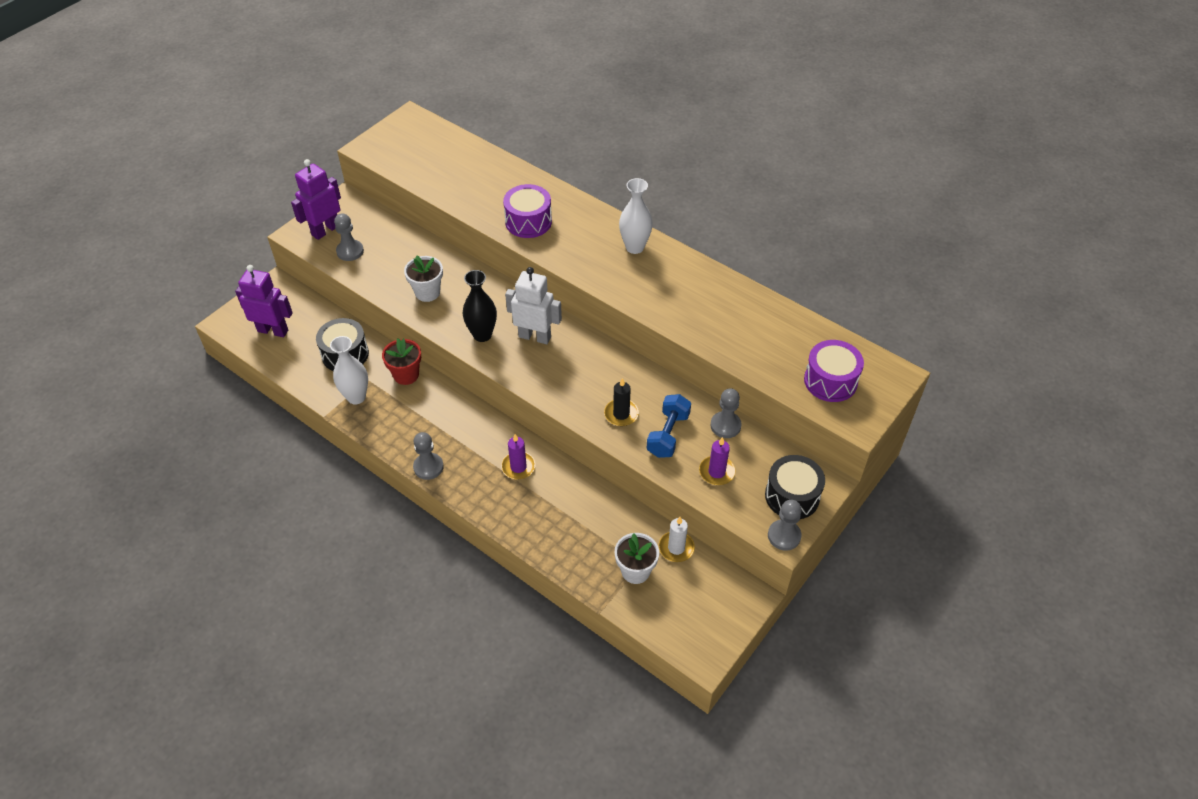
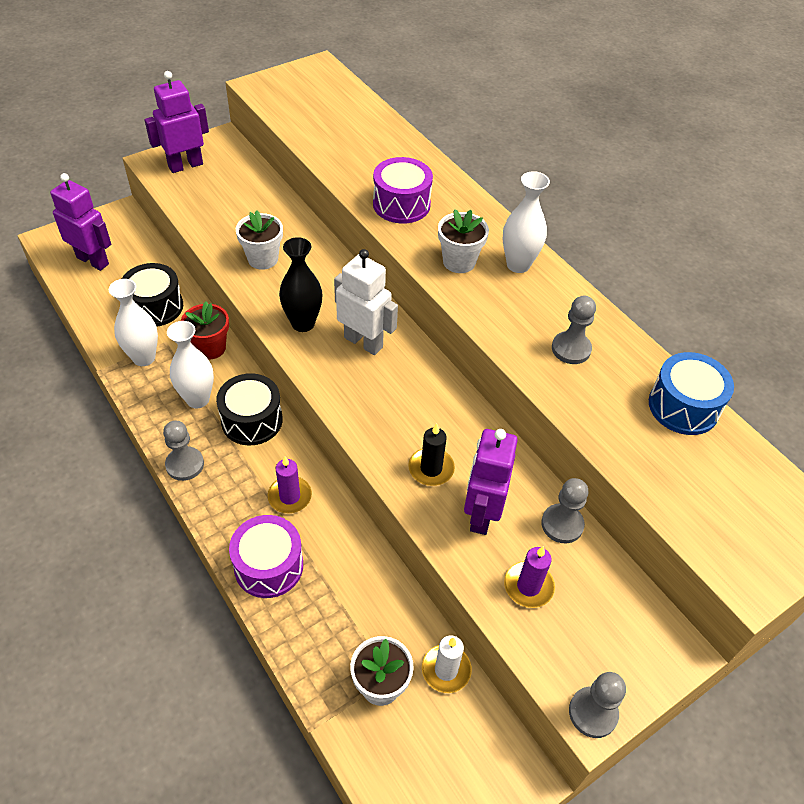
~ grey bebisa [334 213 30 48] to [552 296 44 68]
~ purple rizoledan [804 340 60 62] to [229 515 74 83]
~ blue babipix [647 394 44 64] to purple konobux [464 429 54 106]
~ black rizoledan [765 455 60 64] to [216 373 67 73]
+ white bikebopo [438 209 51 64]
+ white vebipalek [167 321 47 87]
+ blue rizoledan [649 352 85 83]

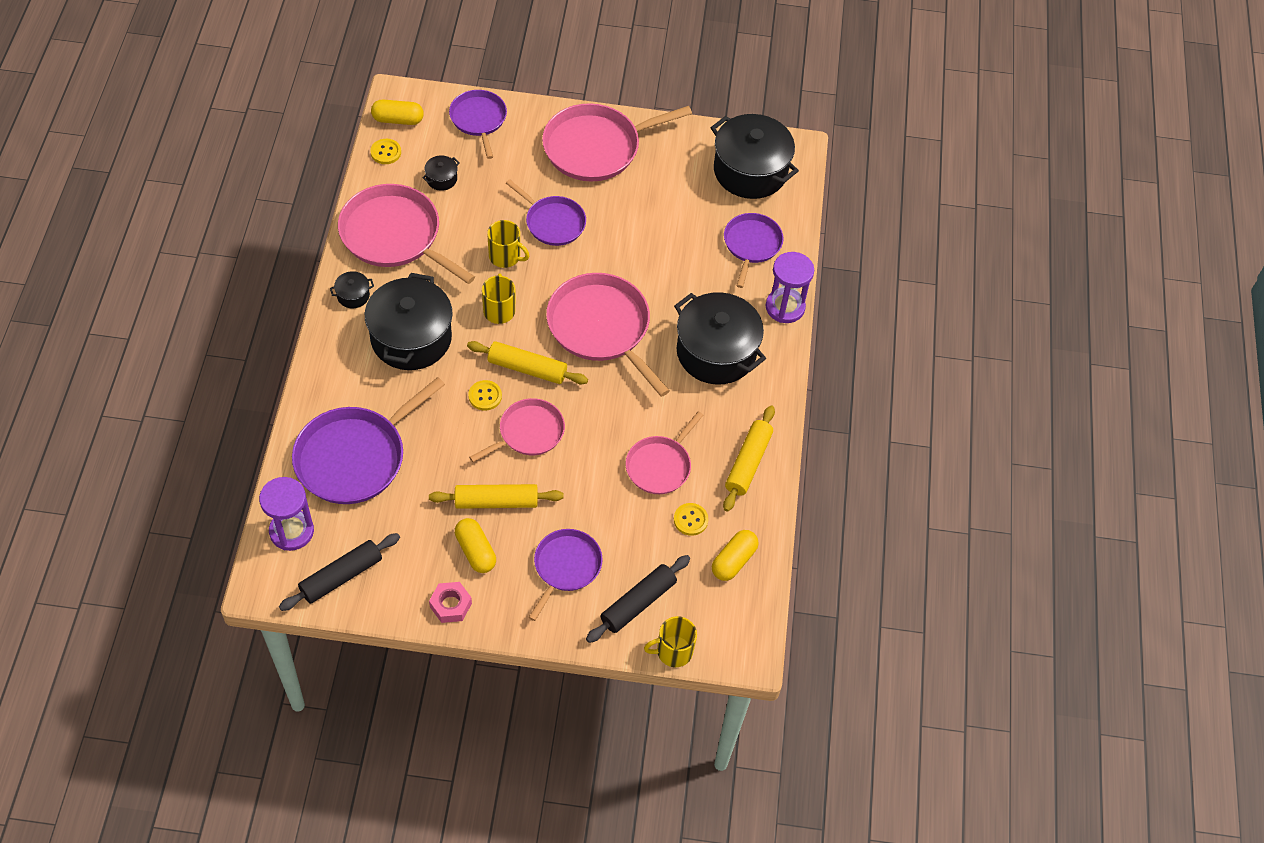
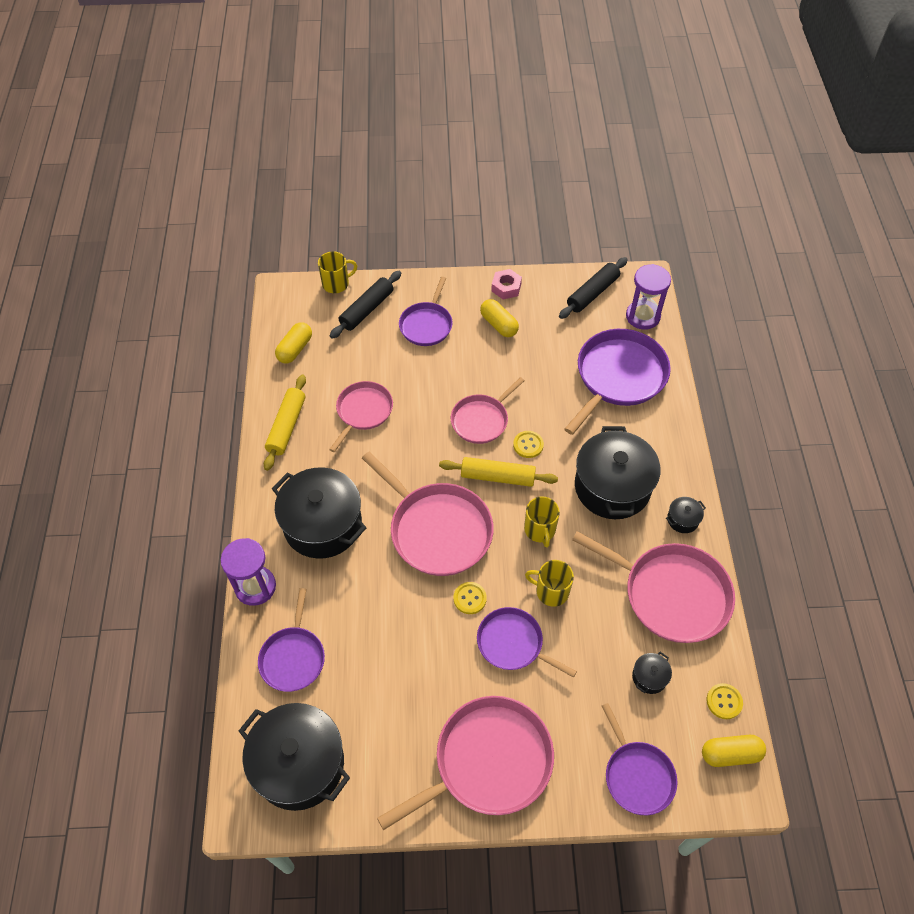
- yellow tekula [429 484 134 25]
~ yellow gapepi [674 503 34 33] to [453 582 34 32]

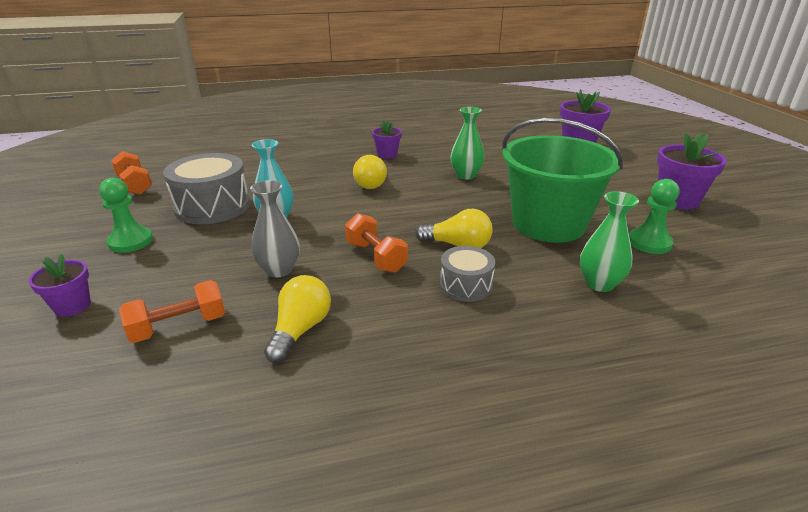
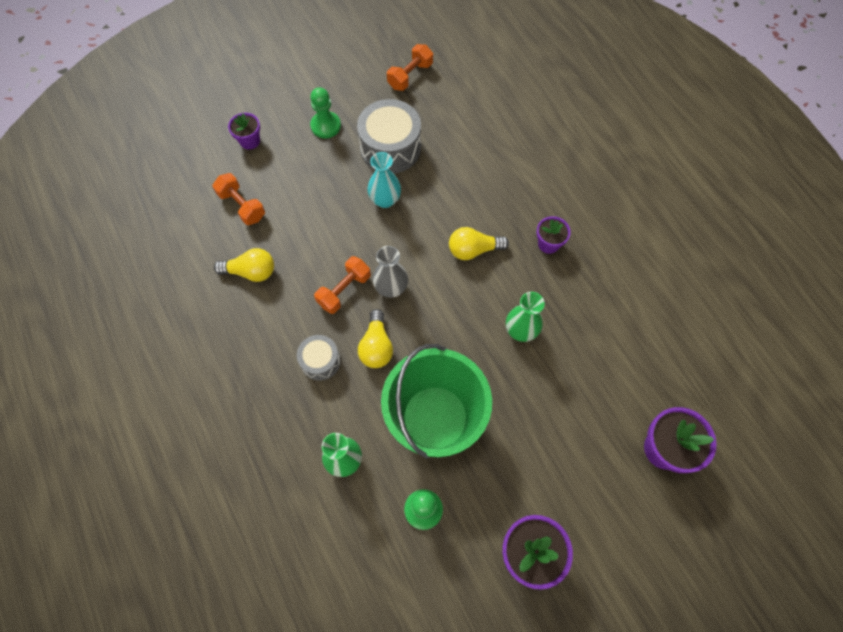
~ grey vebipalek [250 180 50 98] to [373 246 35 52]

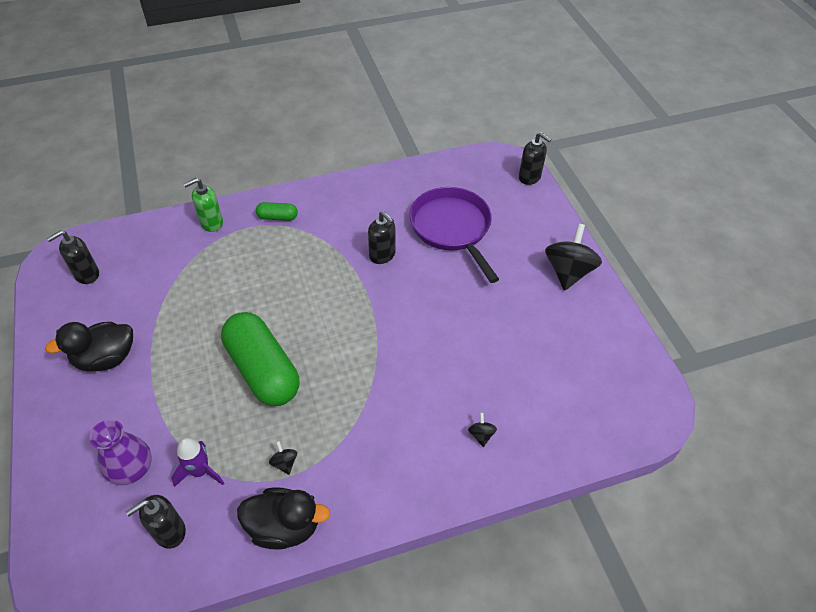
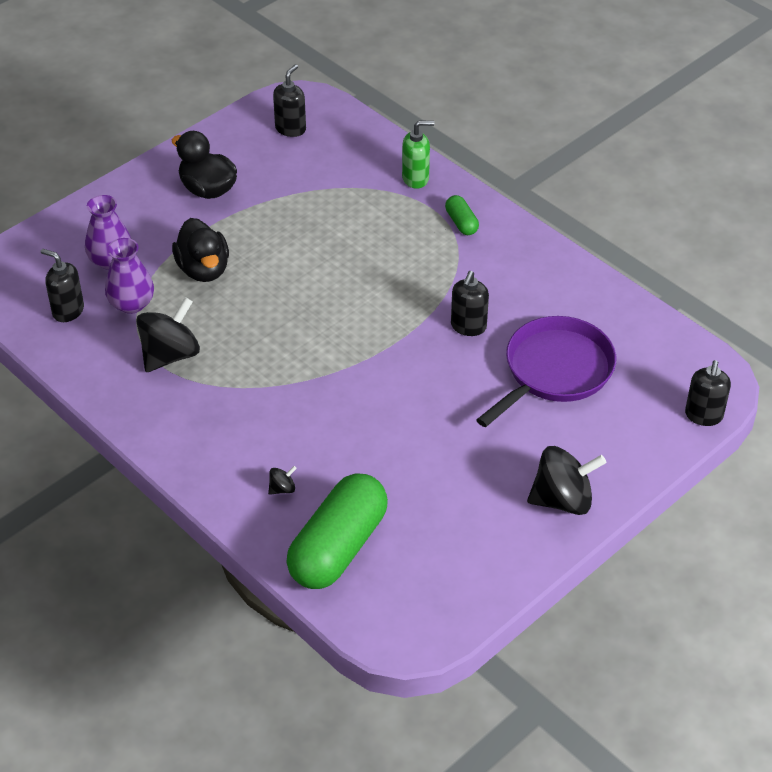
~ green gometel [183 178 40 54] = [402 120 33 69] 135 degrees clockwise
~ black gometel [47 230 52 54] = [273 64 33 73] 90 degrees clockwise
~ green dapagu [221 312 78 94] to [286 473 102 116]
~ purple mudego [171 438 53 49] to purple vebipalek [105 238 49 76]
~ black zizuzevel [269 441 28 34] = [136 297 64 75] x2.32
~ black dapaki [237 487 93 63] to [172 218 57 64]

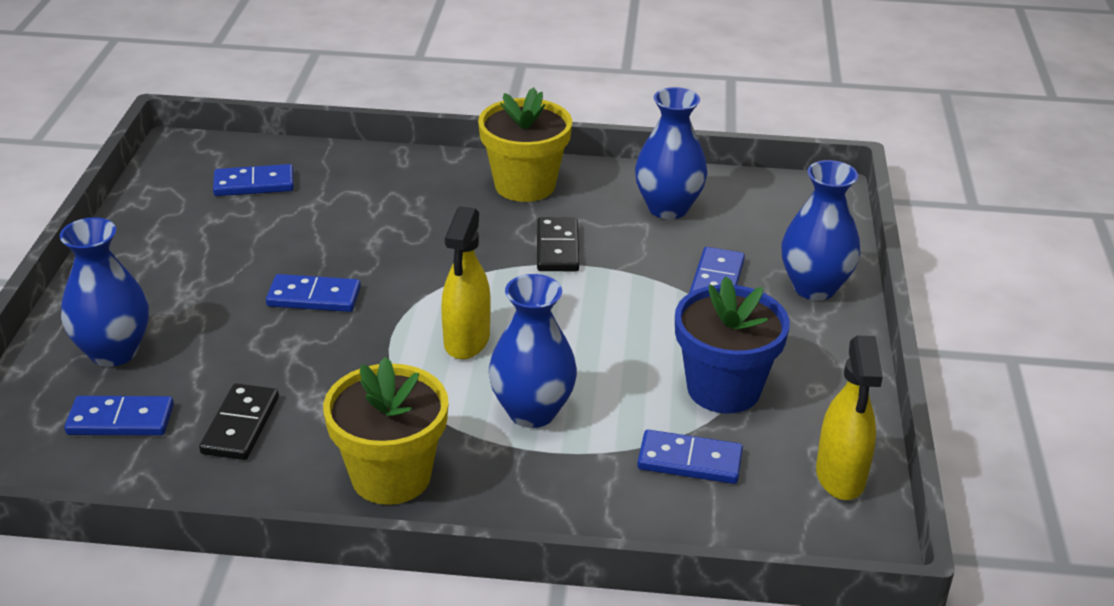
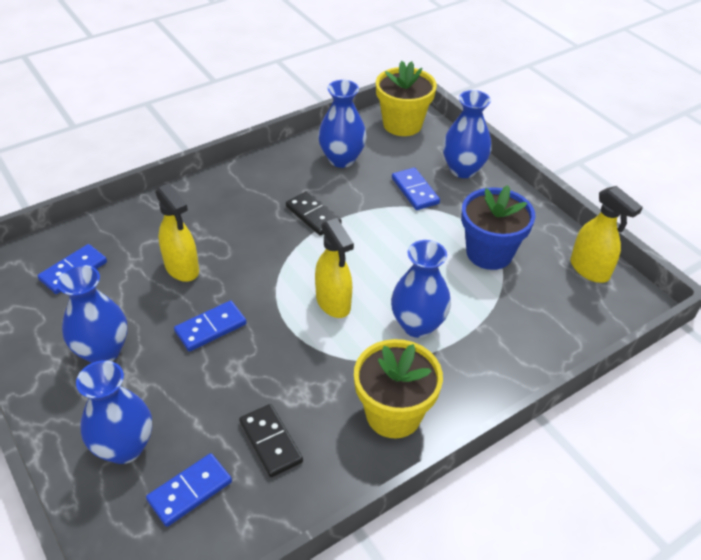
~ yellow bikebopo [478 87 94 115] to [376 61 61 75]
- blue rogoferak [637 430 106 54]
+ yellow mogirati [155 183 44 99]
+ blue vebipalek [57 265 71 98]

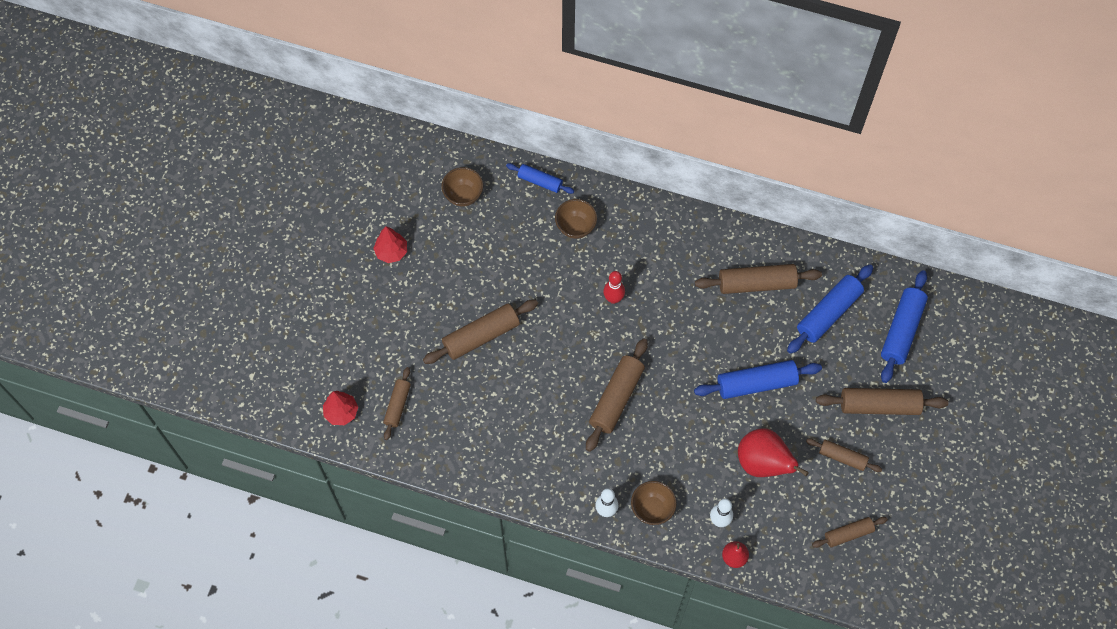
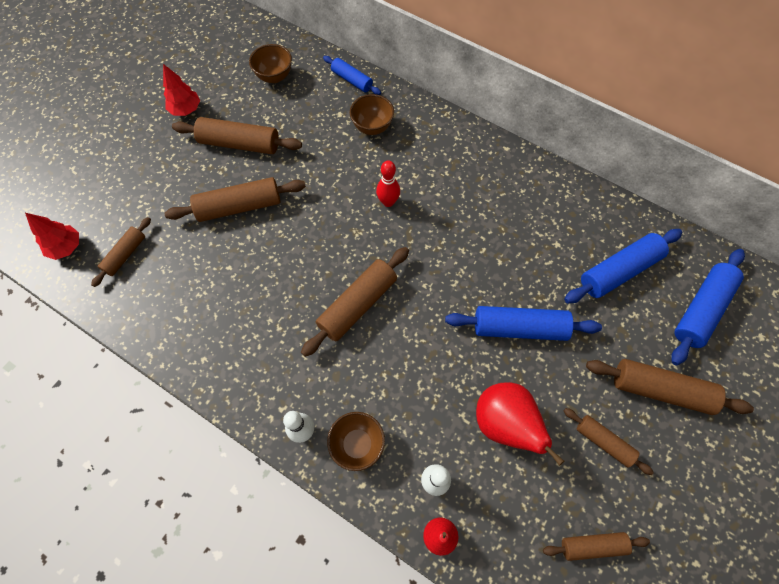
~ brown tekula [695 264 127 30] to [172 117 130 37]

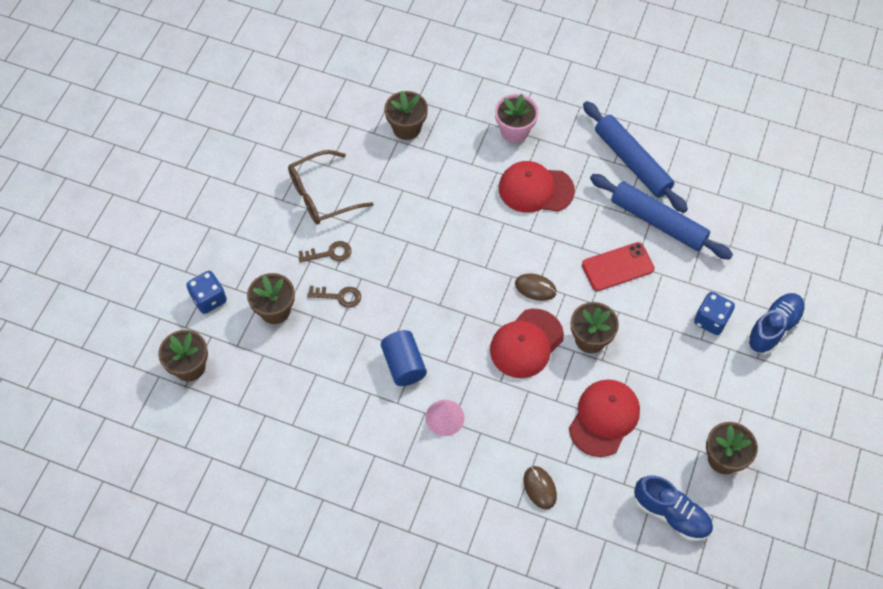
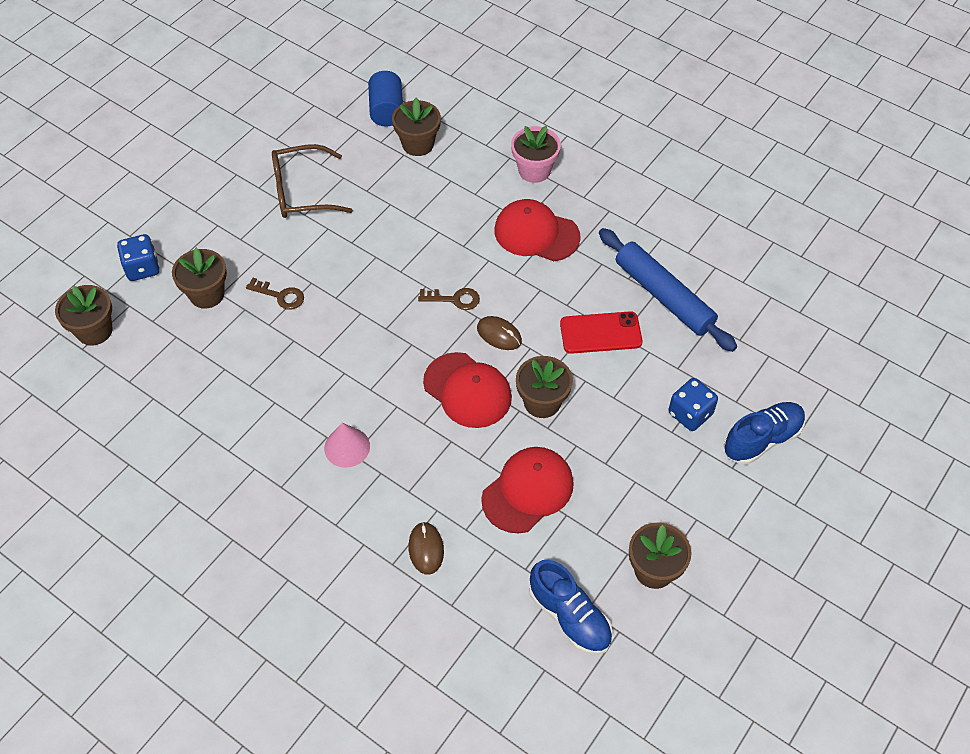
- blue tekula [583 101 105 112]
~ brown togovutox [299 241 52 22] to [418 288 62 22]
~ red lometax [490 309 74 69] = [423 352 89 76] 105 degrees counterclockwise
~ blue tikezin [381 330 46 56] to [368 71 35 55]

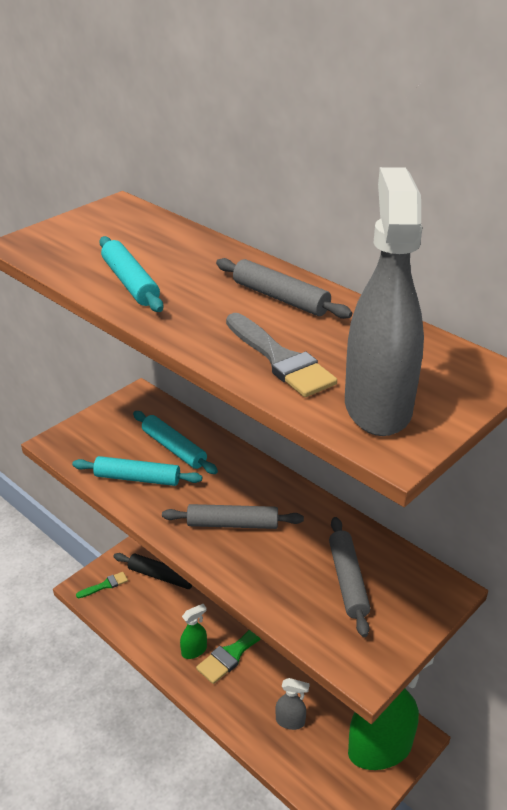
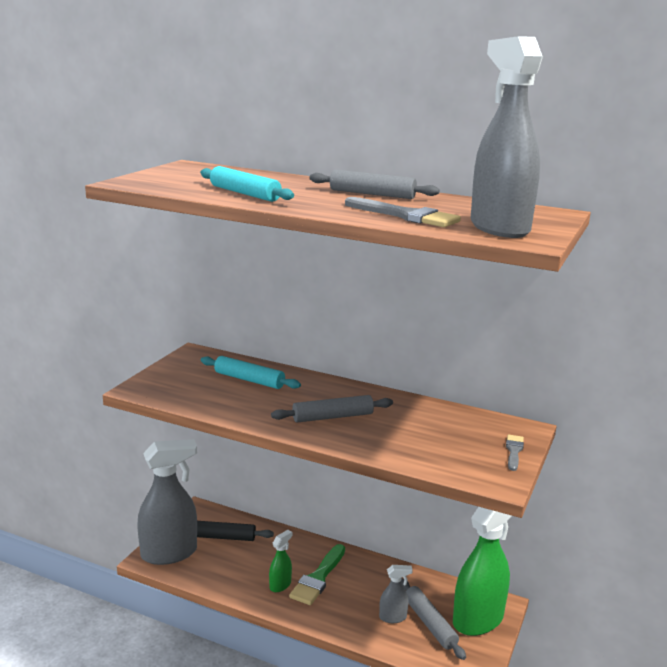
- turquoise tekula [72 456 130 30]
~ grey tekula [329 517 41 120] to [401 578 65 82]
~ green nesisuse [76 572 52 26] to grey mogirati [137 439 60 126]
+ grey nesisuse [506 435 18 36]

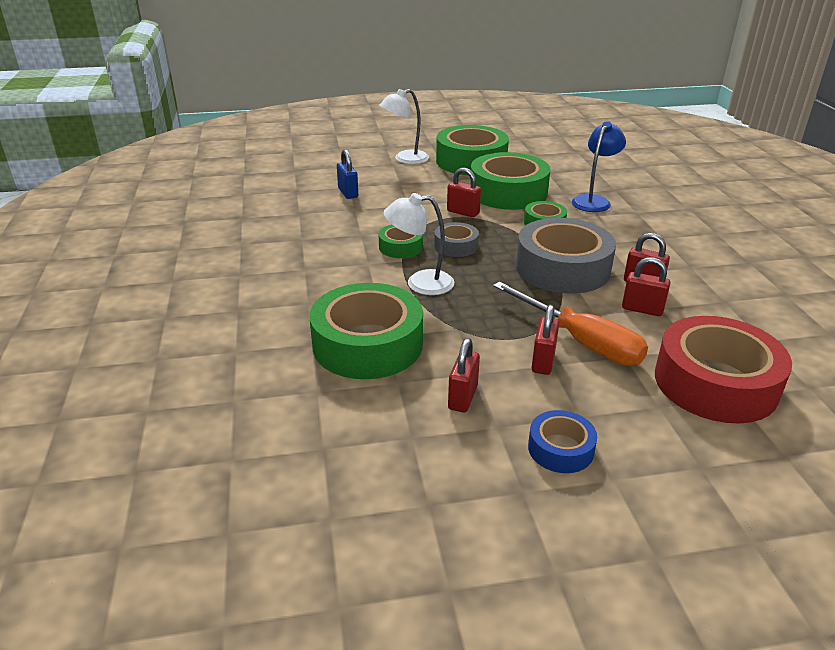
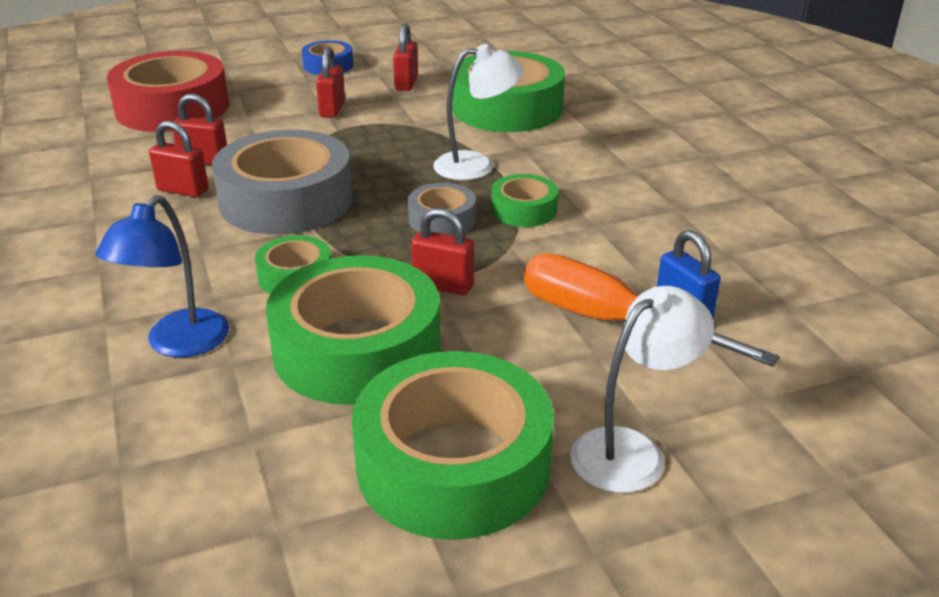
~ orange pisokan [493 282 155 84] to [524 253 256 114]

